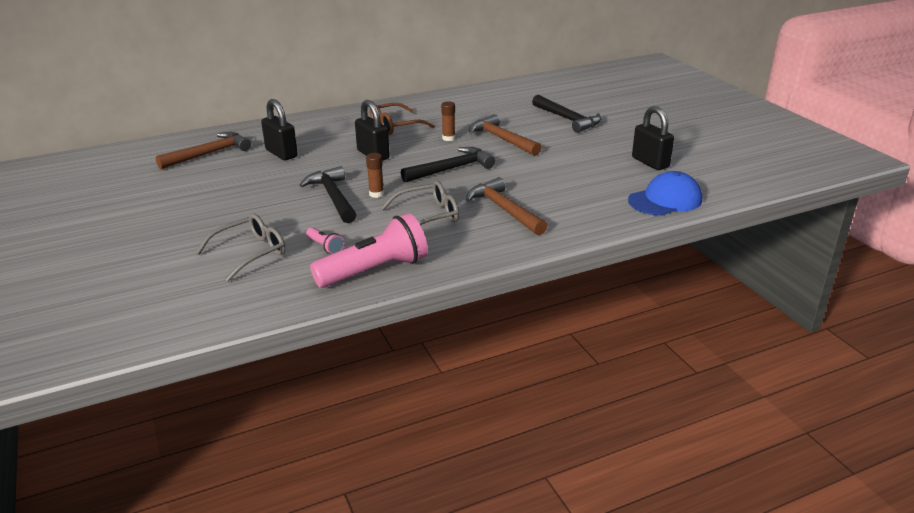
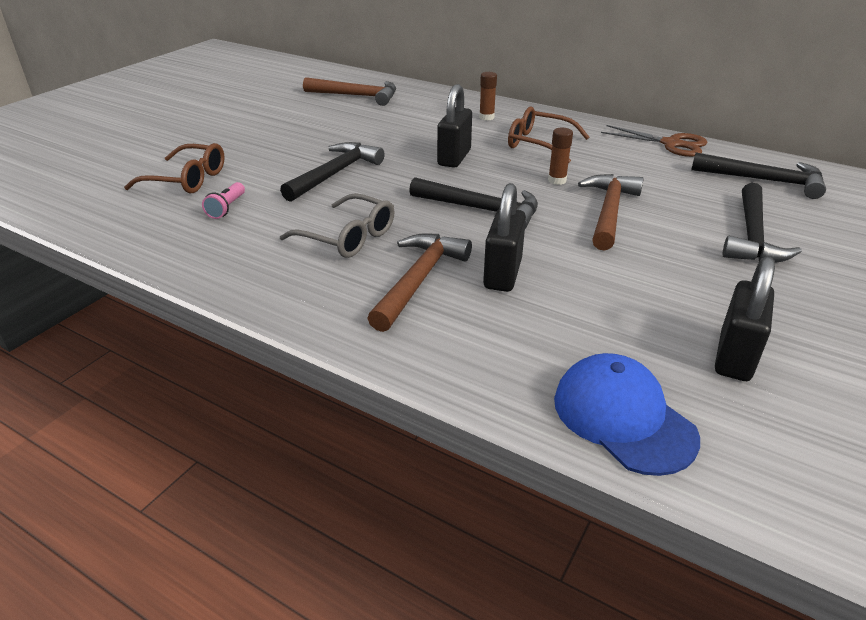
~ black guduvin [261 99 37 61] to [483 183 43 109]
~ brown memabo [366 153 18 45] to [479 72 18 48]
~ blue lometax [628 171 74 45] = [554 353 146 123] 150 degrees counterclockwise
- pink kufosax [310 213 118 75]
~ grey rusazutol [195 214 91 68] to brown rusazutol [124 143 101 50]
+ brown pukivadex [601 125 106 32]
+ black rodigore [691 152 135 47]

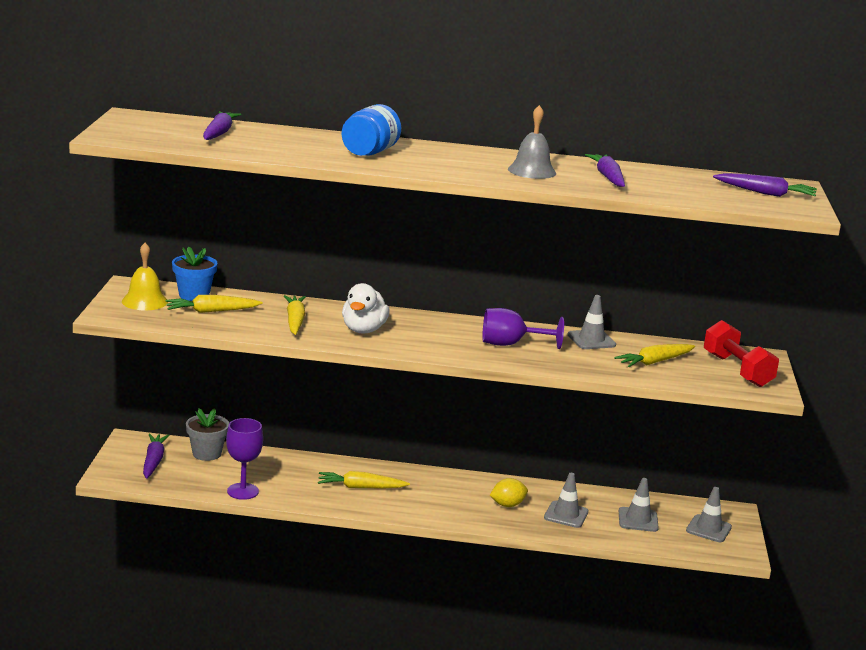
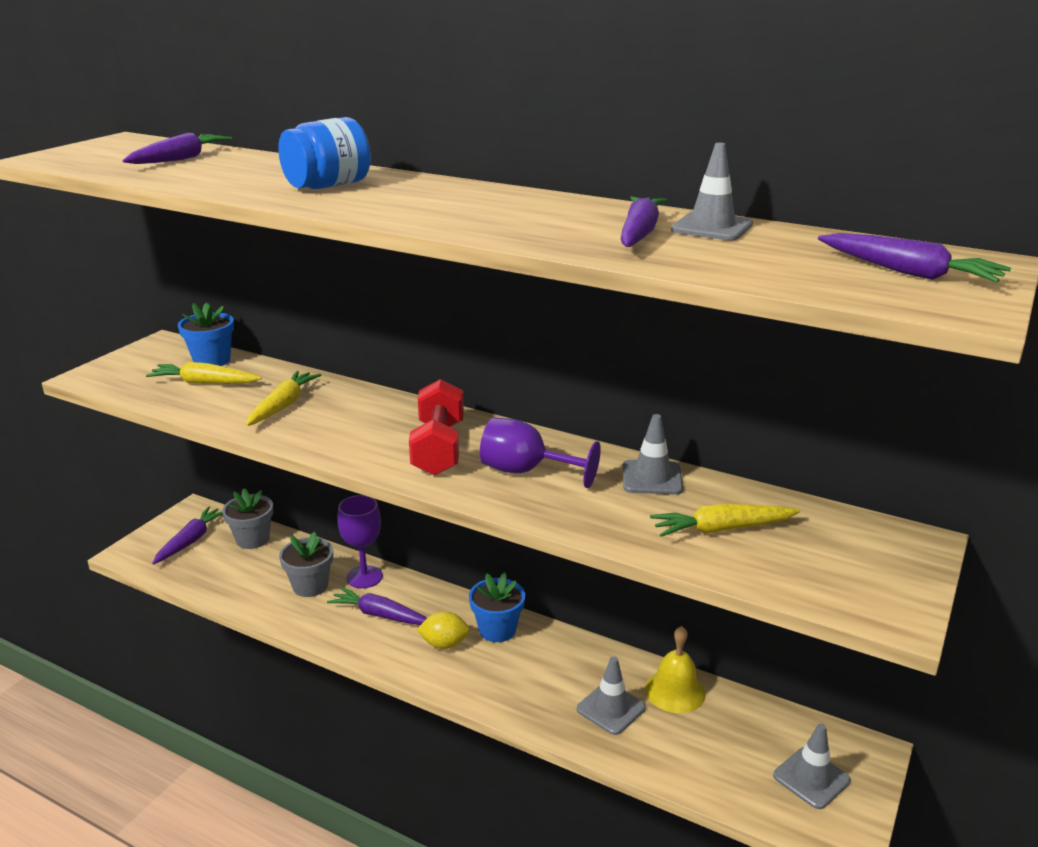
- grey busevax [508 105 48 74]
~ yellow busevax [122 243 46 67] to [645 626 61 87]
- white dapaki [342 283 48 51]
~ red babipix [704 320 75 67] to [409 379 55 97]
~ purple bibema [226 418 37 82] to [337 495 46 93]
~ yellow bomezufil [318 471 92 18] to purple bomezufil [327 587 100 38]
~ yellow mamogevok [490 478 38 29] to [416 611 54 38]
~ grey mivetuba [619 478 40 54] to [671 143 82 98]
+ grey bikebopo [279 532 54 65]
+ blue bikebopo [469 573 56 69]

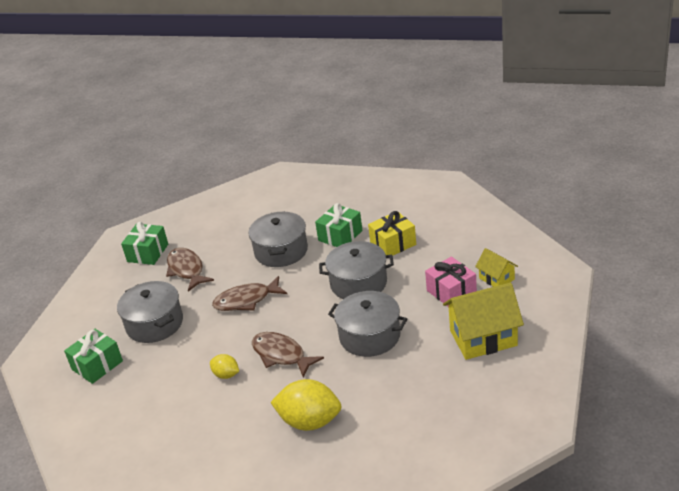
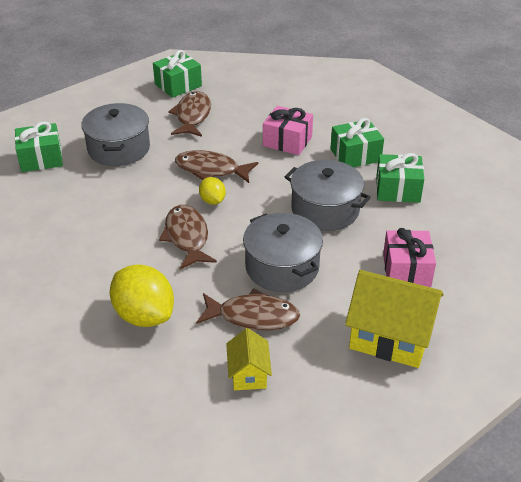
~ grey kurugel [248 211 60 56] to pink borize [263 106 50 49]
~ yellow borize [368 211 48 44] to green borize [376 153 48 50]
~ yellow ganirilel [475 248 43 39] to [226 328 46 62]
~ yellow mamogevok [210 354 29 25] to [199 177 27 28]
+ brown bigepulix [196 289 104 41]

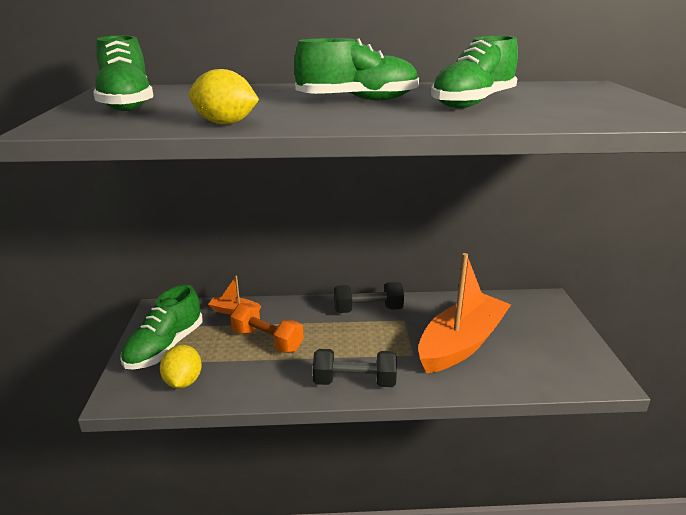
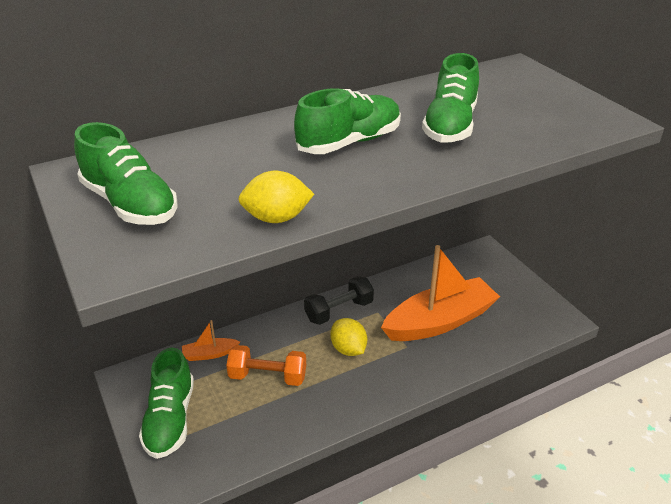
~ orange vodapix [418 253 93 120] = [381 245 119 96] 45 degrees clockwise
~ yellow mamogevok [160 345 42 43] to [330 318 37 38]
- black babipix [313 349 84 38]

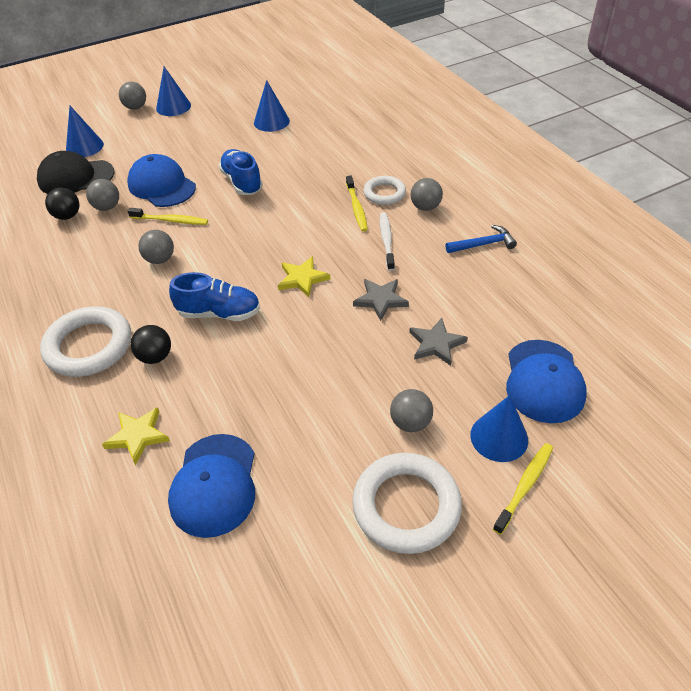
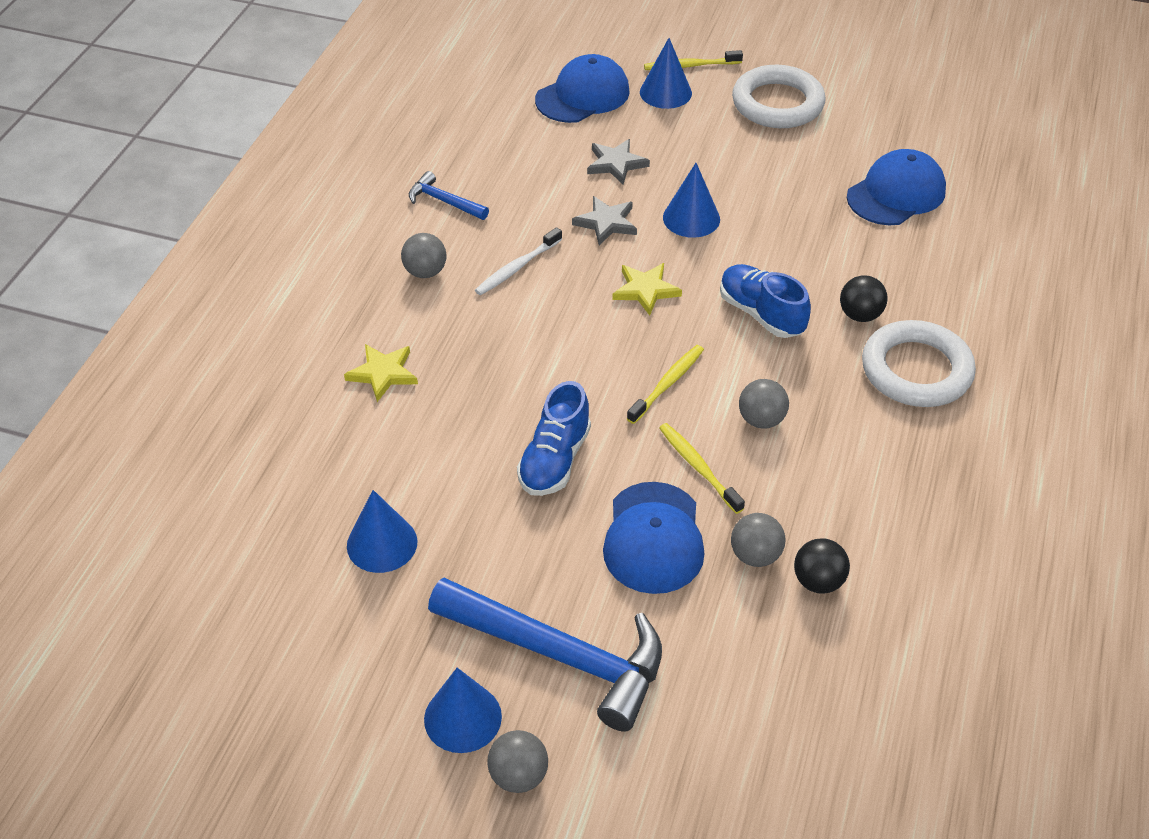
~ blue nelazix [66 106 38 51] to [663 163 57 75]
- black lometax [37 151 78 43]
~ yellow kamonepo [346 176 22 56] to [627 345 77 79]
- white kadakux [363 176 43 29]
- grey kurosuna [390 389 43 43]
~ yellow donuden [102 407 68 58] to [344 344 74 58]
+ blue rodigore [428 578 234 154]

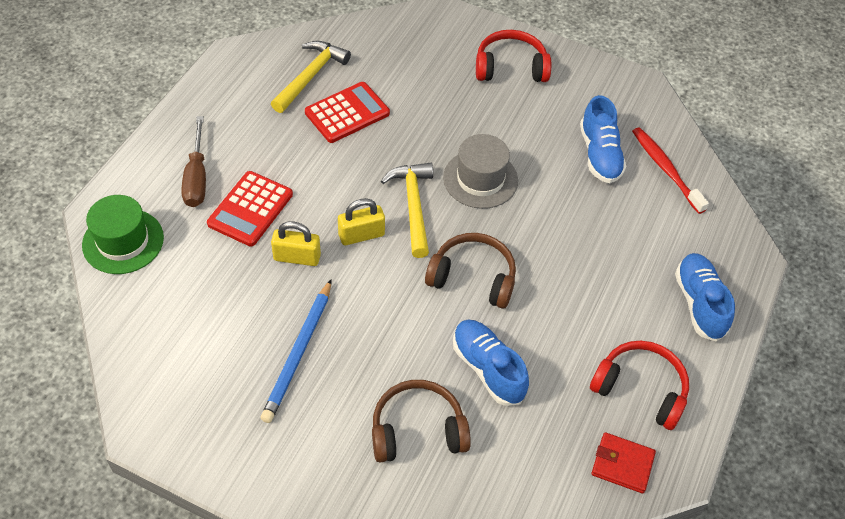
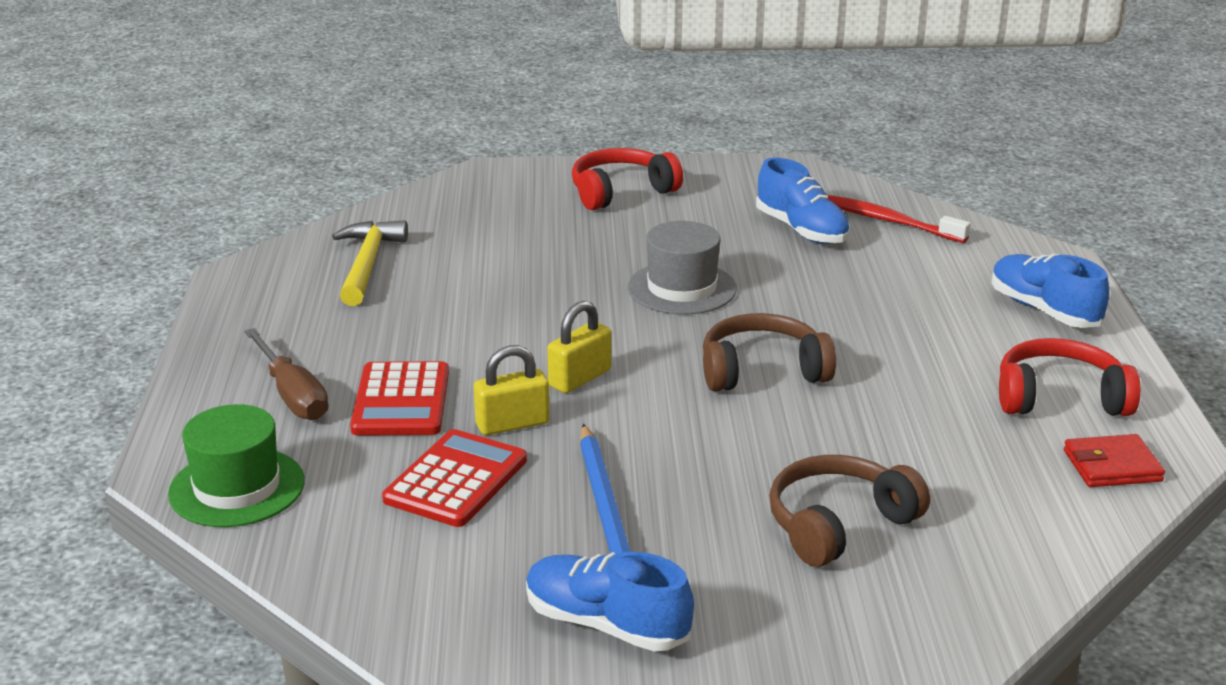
~ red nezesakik [305 82 85 61] to [382 429 145 98]
- yellow rodigore [381 163 52 95]
~ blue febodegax [453 320 76 86] to [526 552 168 99]

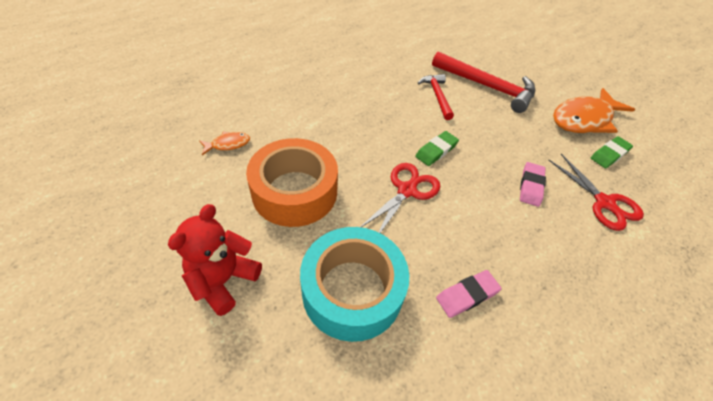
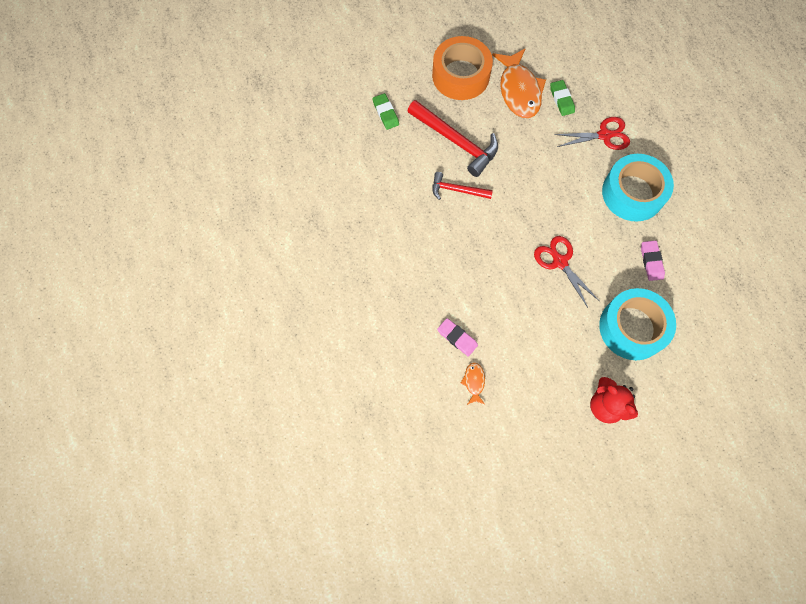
~ red rodigore [432 51 103 62] = [407 100 91 77] 75 degrees clockwise
~ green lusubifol [415 131 44 35] to [372 93 27 37]
~ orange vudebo [246 138 92 89] to [432 36 61 64]
~ pink lusubifol [520 162 26 45] to [437 318 41 39]
+ turquoise vudebo [602 154 72 68]

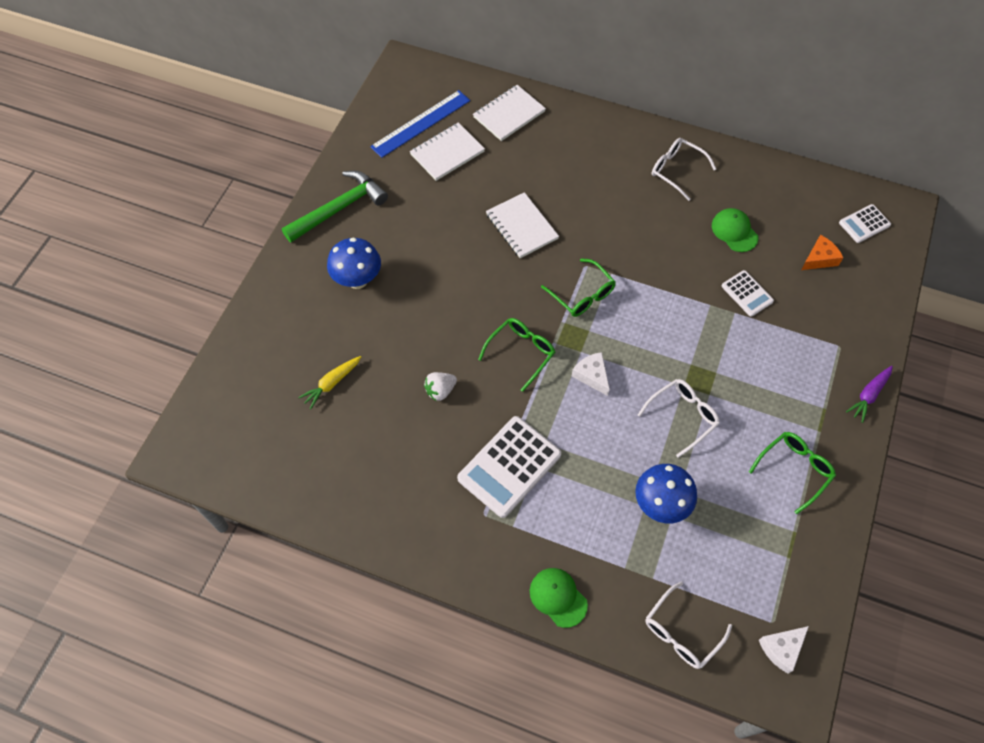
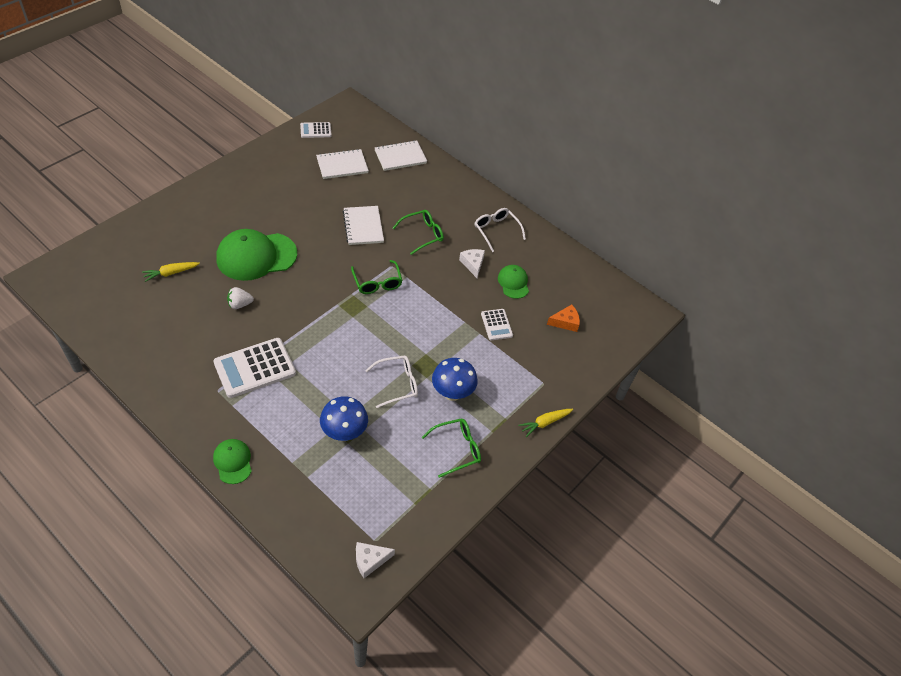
- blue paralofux [370 90 100 68]
- green rodigore [282 171 106 71]
~ white nezesakik [839 204 52 39] to [300 122 32 16]
~ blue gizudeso [327 238 54 51] to [432 358 46 43]
~ green rusazutol [478 318 77 74] to [393 210 51 45]
~ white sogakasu [572 352 38 44] to [459 249 26 29]
~ purple bomezufil [846 366 47 57] to yellow bomezufil [519 409 54 28]
- white rusazutol [645 581 87 88]
+ green lometax [216 229 81 52]

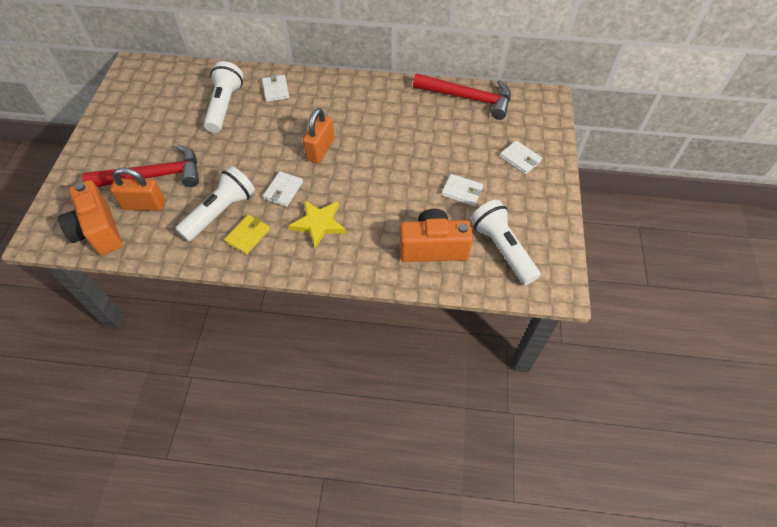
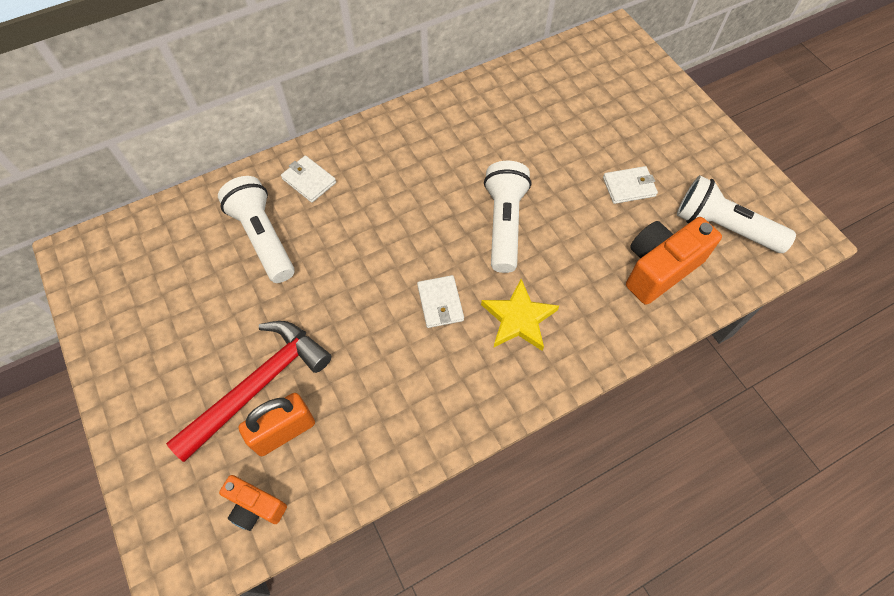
- red rodigore [413 74 98 46]
- orange guduvin [303 108 31 55]
- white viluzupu [500 140 42 34]
~ white kufosax [175 166 80 76] to [484 161 47 112]
~ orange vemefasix [58 180 65 75] = [219 475 68 56] x0.57
- yellow viluzupu [224 215 46 40]

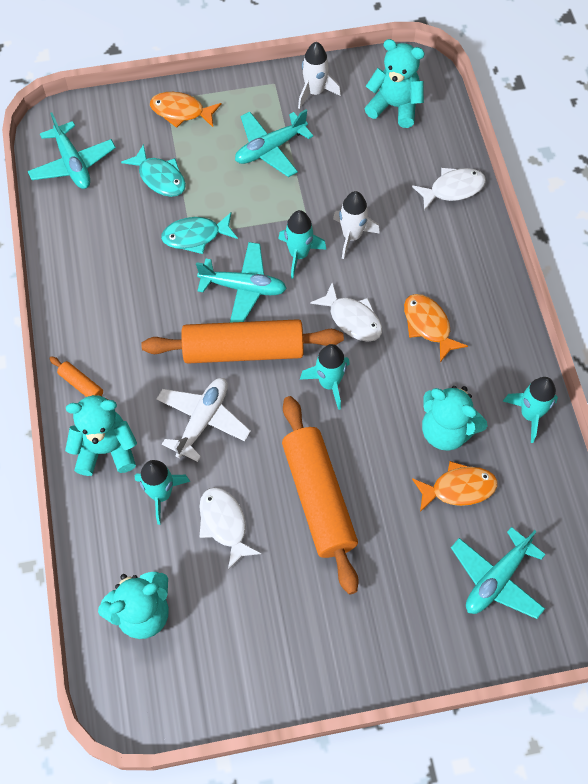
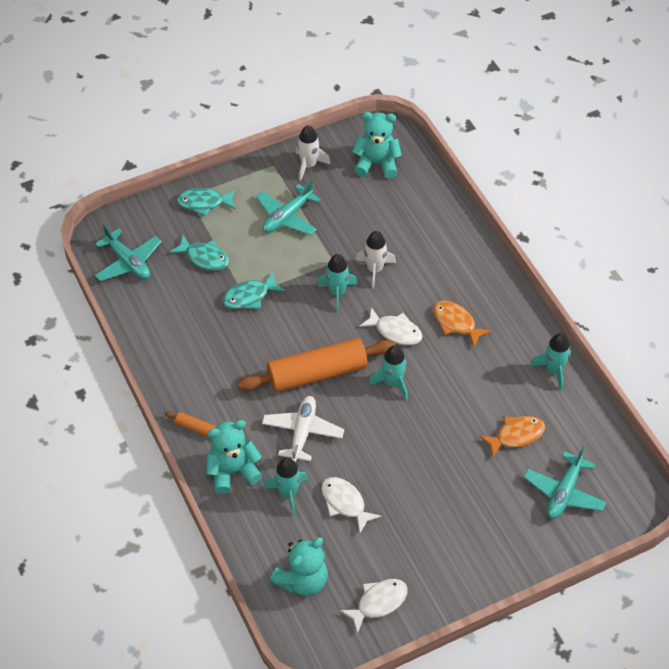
~ orange bigepulix [150 92 71 36] to turquoise bigepulix [177 188 59 28]
~ white bigepulix [412 168 74 43] to [339 579 69 55]
- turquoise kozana [196 242 91 81]
- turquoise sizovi [422 386 65 65]
- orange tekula [282 396 77 199]

